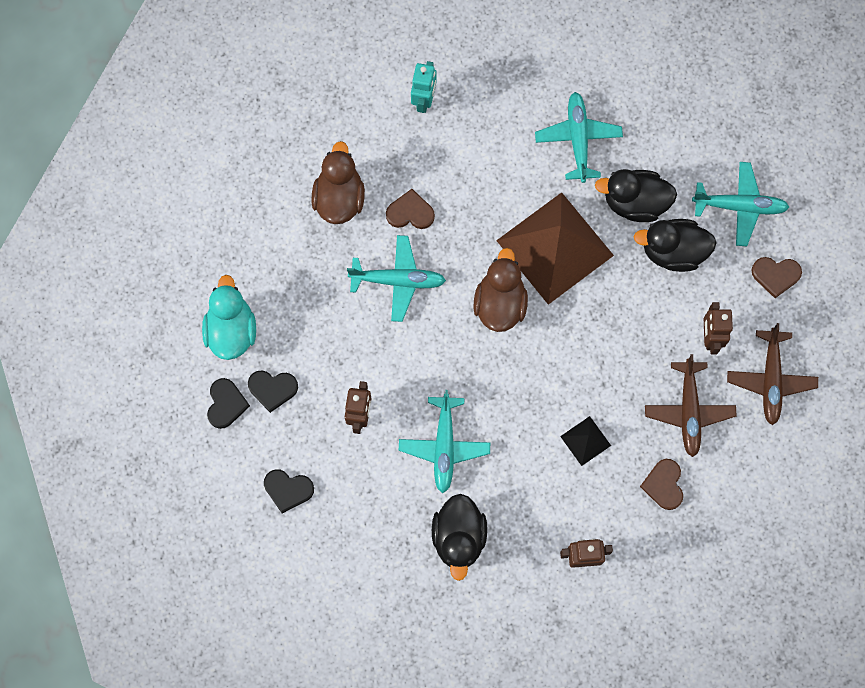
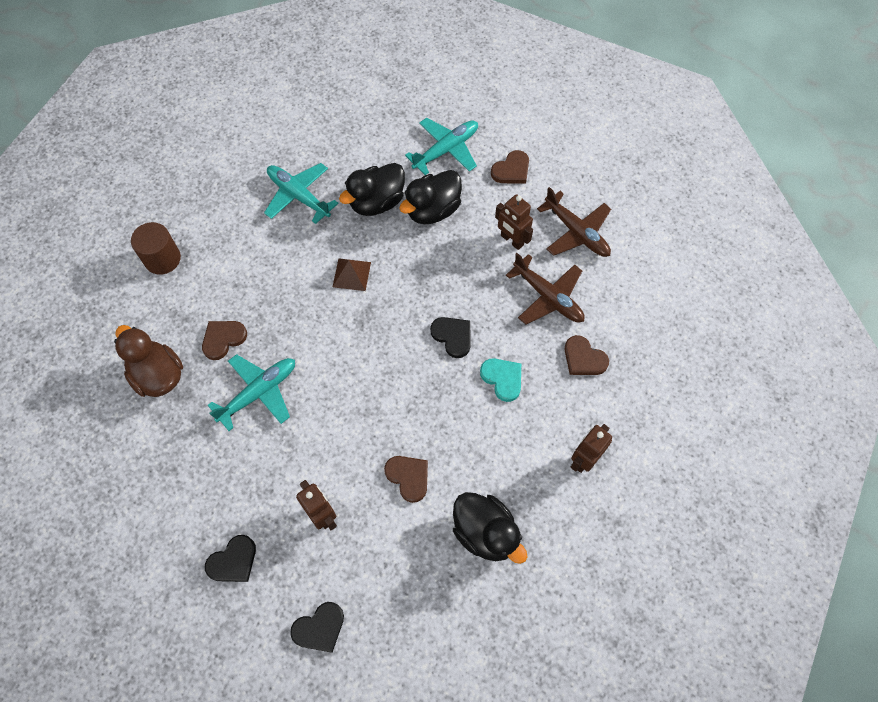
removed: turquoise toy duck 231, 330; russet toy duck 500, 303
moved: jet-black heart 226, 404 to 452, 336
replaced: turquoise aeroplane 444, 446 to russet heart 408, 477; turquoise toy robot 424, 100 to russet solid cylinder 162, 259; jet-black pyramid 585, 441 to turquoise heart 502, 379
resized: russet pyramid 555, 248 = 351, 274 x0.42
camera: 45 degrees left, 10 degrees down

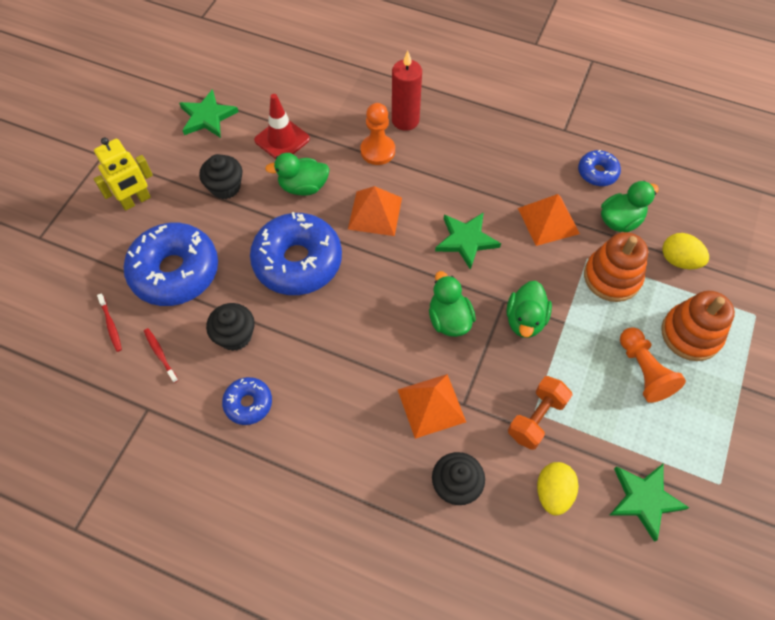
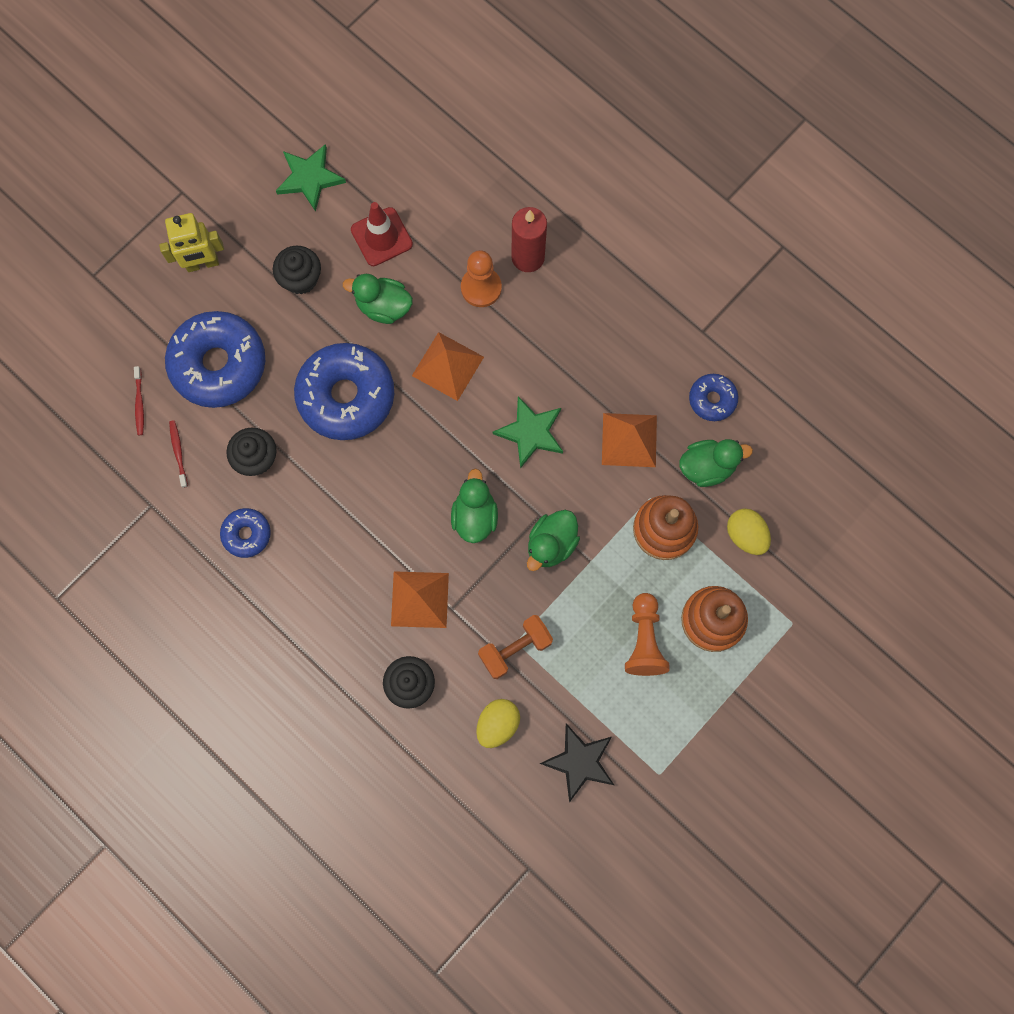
recoloured: emerald five-pointed star 644, 499 to jet-black five-pointed star 580, 762
camera: 20 degrees right, 15 degrees up

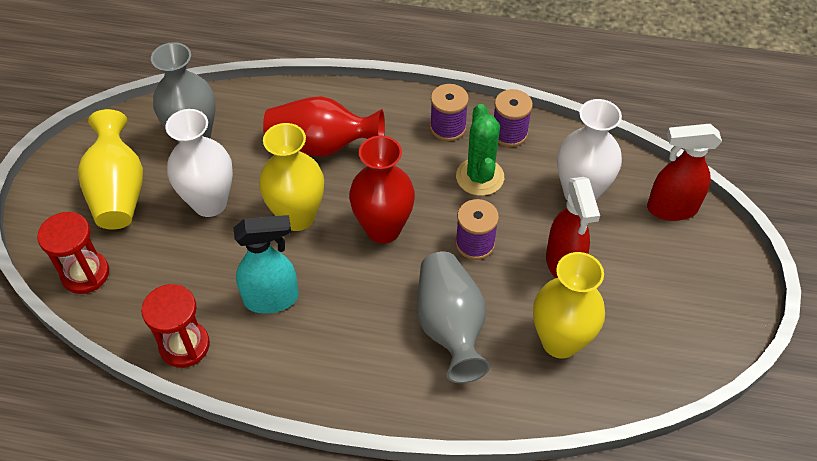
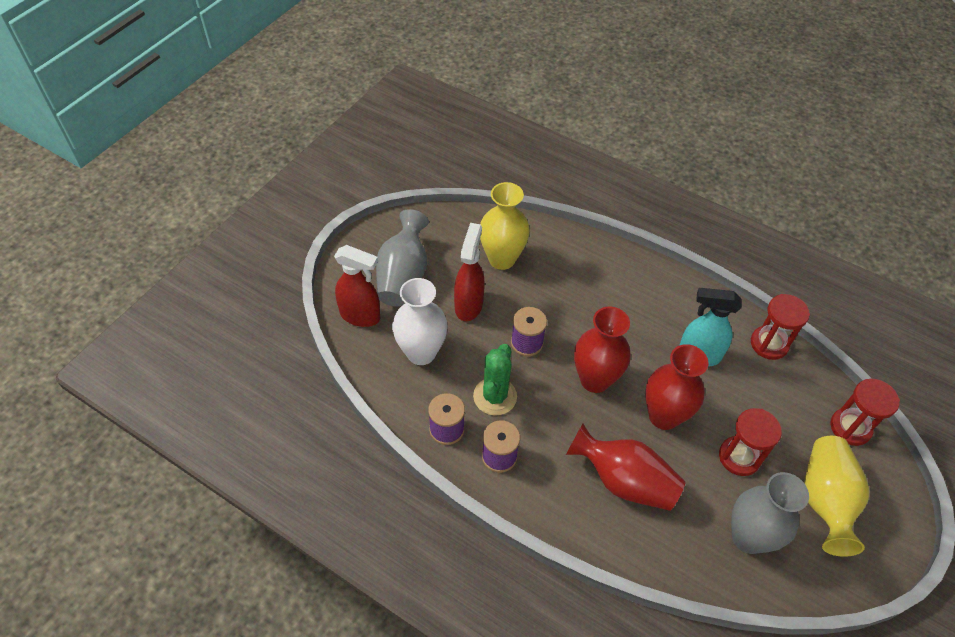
moved: gray vase 450, 327 to 403, 276
replaced: pure white vase 210, 203 to red sandglass 739, 457
recoloured: golden vase 297, 217 to red vase 663, 416
camera: 160 degrees left, 0 degrees up

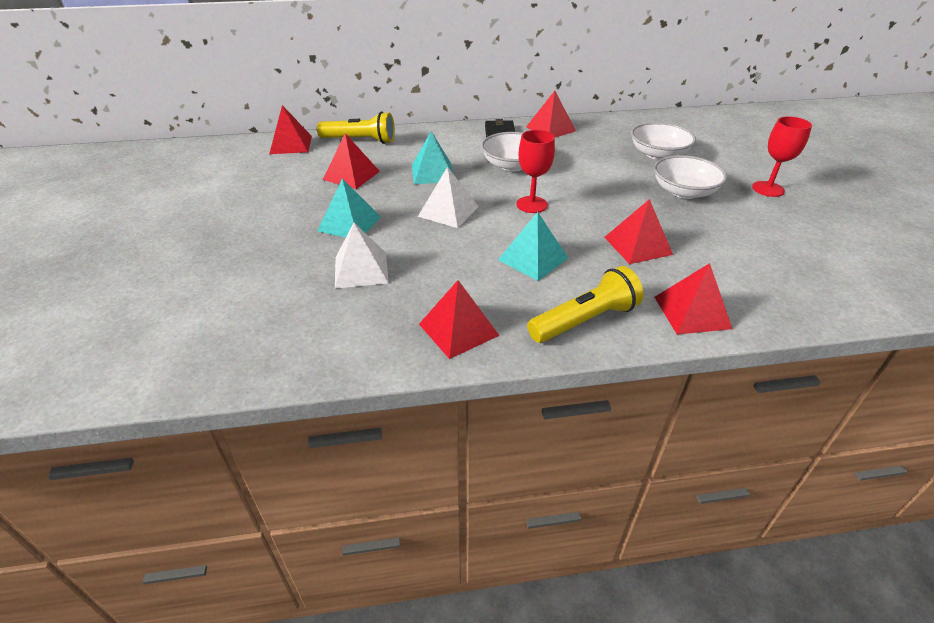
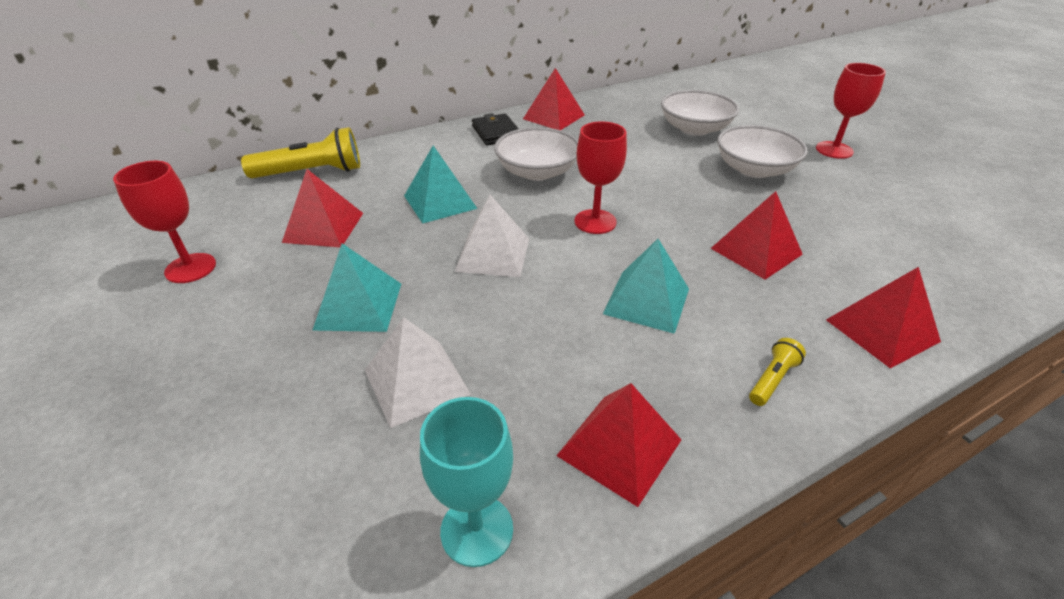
removed: red pyramid 291, 144
added: red chalice 190, 268; turquoise chalice 477, 530
resized: golden torch 585, 320 = 772, 379 x0.48
camera: 20 degrees left, 0 degrees up

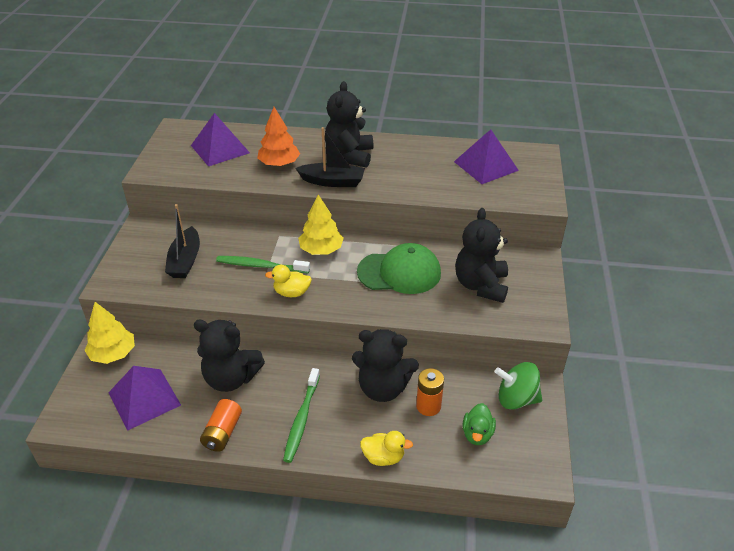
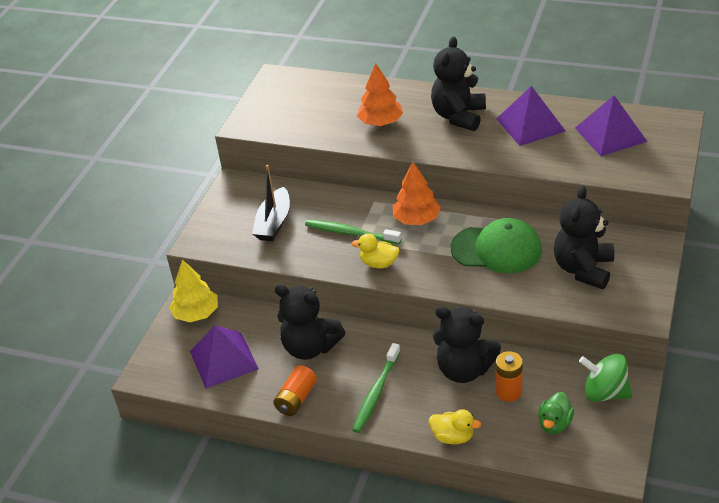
removed: jet-black sailboat 332, 181
moved: royal purple pyramid 220, 149 to 530, 124
recoloured: golden tree 321, 250 to bright orange tree 416, 219
camera: 15 degrees right, 0 degrees up

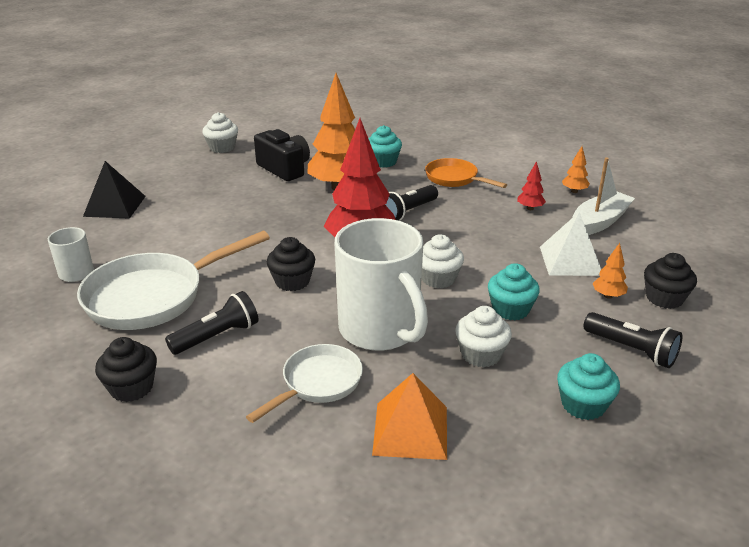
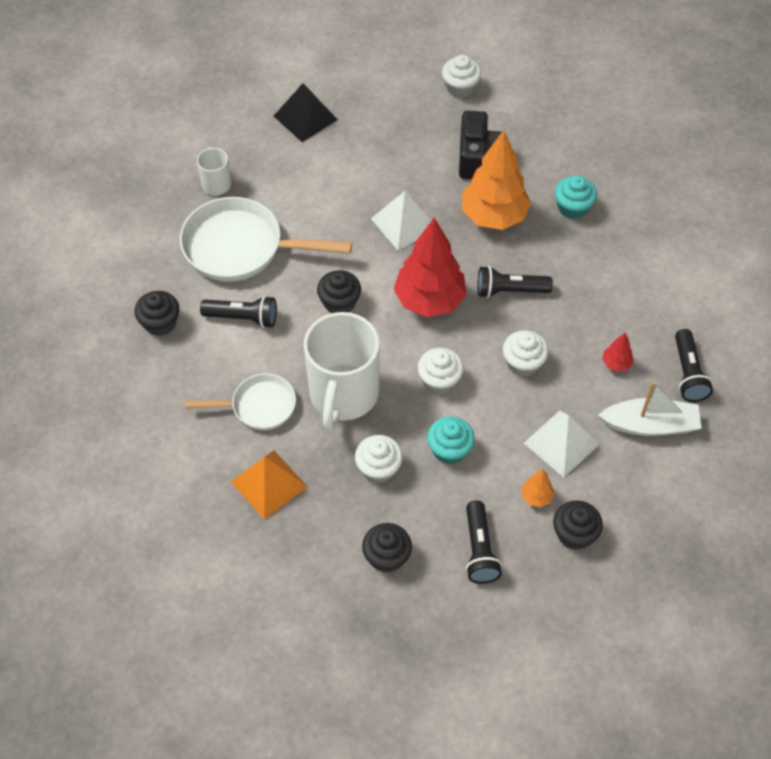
removed: bright orange skillet 454, 179
added: pure white pyramid 404, 223; pure white fairy cake 523, 363
replaced: bright orange tree 574, 191 to jet-black torch 688, 374
recoloured: turquoise fairy cake 583, 405 to jet-black fairy cake 387, 556
camera: 45 degrees right, 25 degrees up

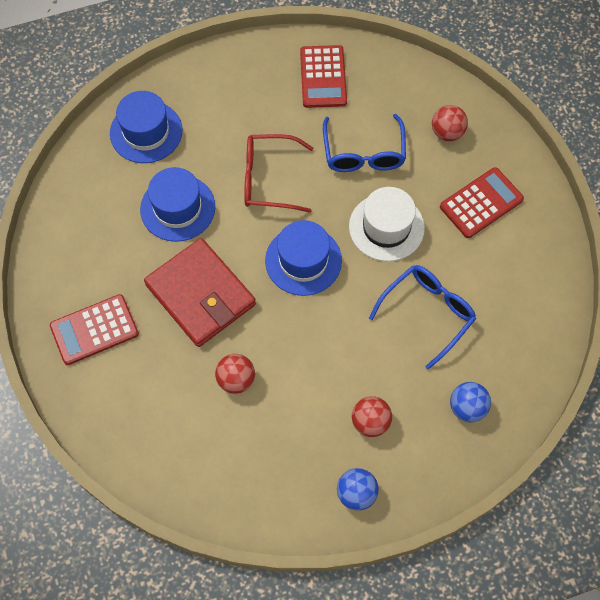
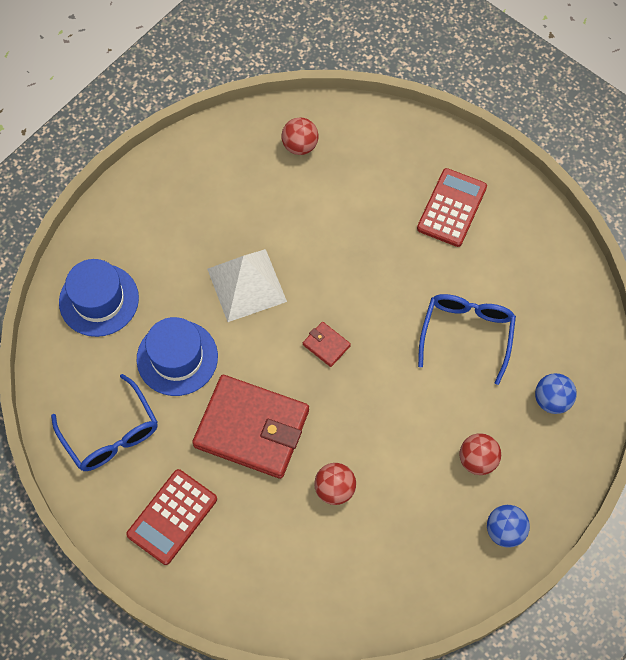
removed: red adding machine 323, 77; pure white top hat 386, 227
moved: royal blue glasses 363, 153 to 110, 433; red play ball 447, 132 to 300, 146
replaced: red glasses 269, 179 to pure white pyramid 246, 285; royal blue top hat 303, 260 to red card wallet 326, 345
camera: 30 degrees left, 0 degrees up

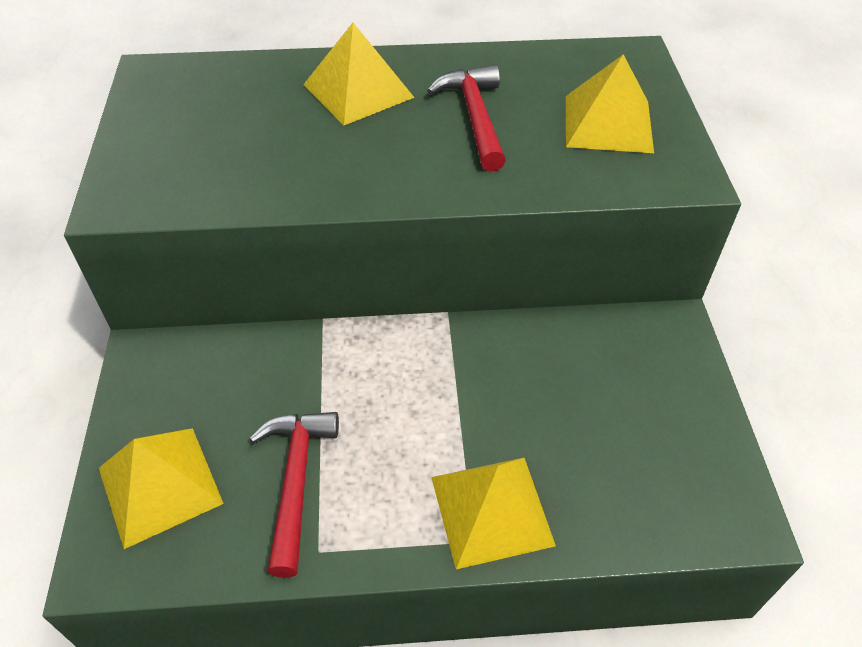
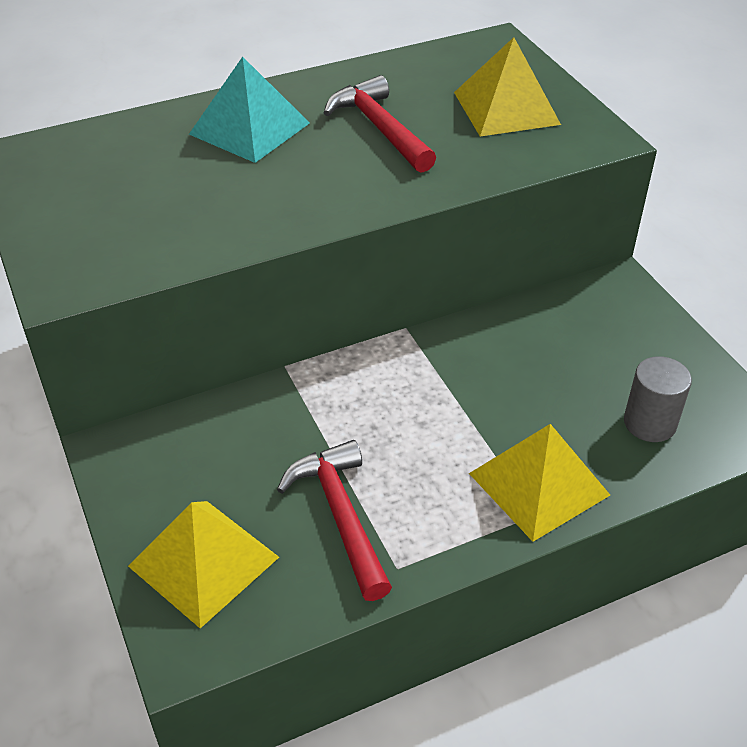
added: gray solid cylinder 650, 423
recoloured: golden pyramid 358, 91 to turquoise pyramid 249, 128
camera: 20 degrees left, 5 degrees down

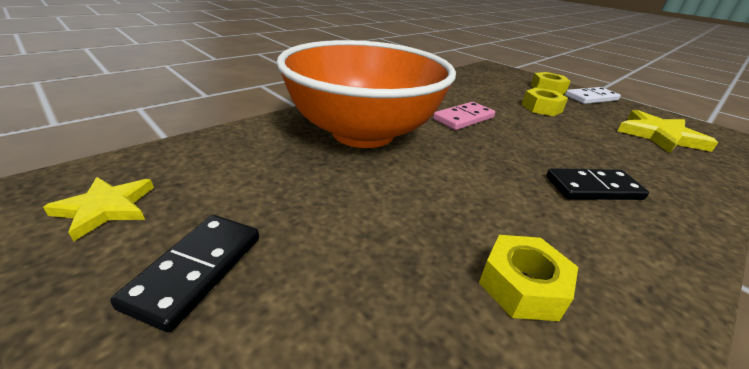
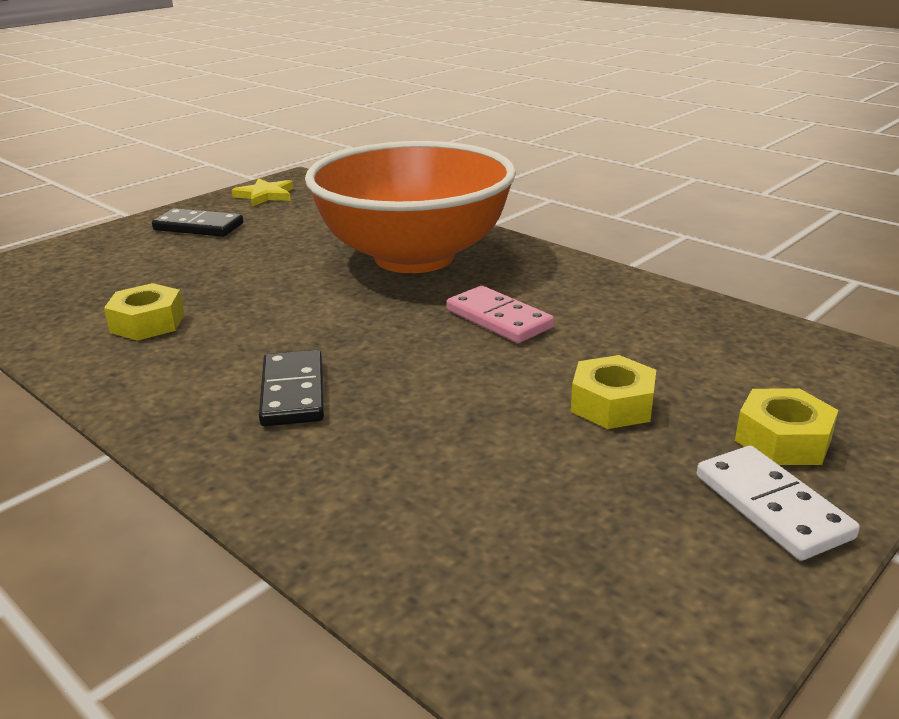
removed: golden five-pointed star 659, 136
camera: 90 degrees right, 5 degrees down

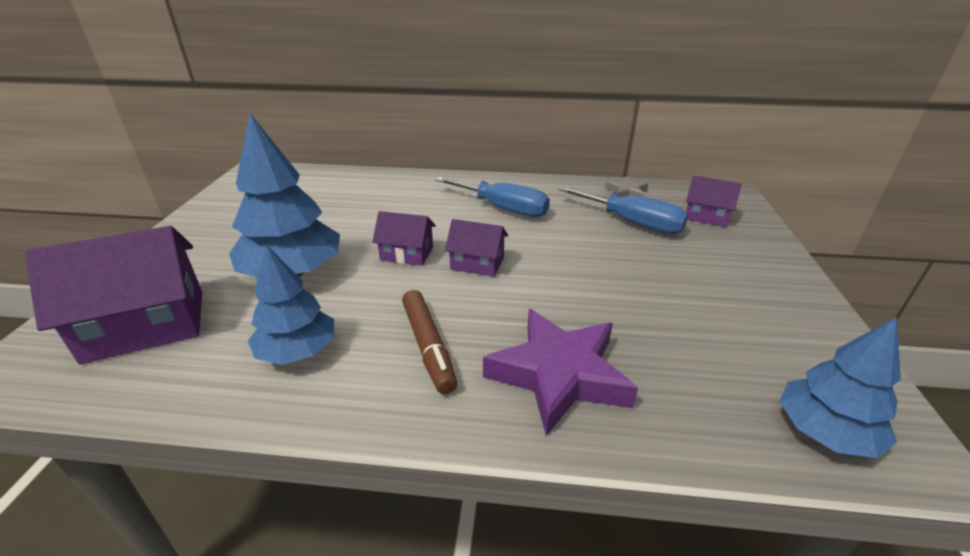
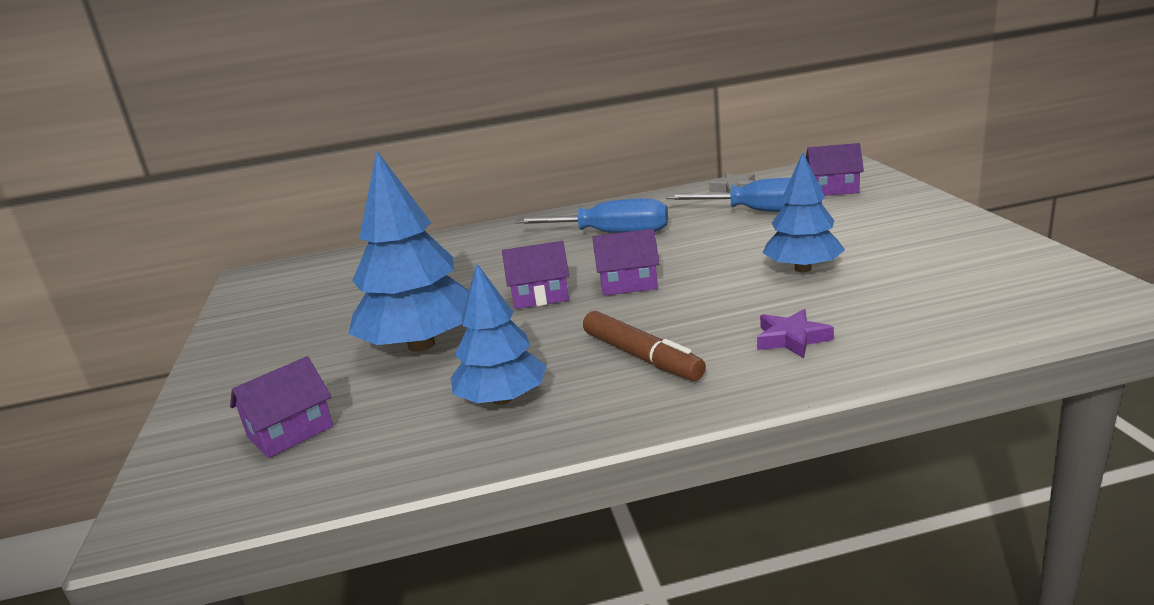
moved: royal blue tree 824, 432 to 802, 269
resized: royal purple cottage 146, 325 = 290, 432 x0.54; royal purple five-pointed star 558, 374 = 791, 339 x0.49
camera: 15 degrees left, 10 degrees down

